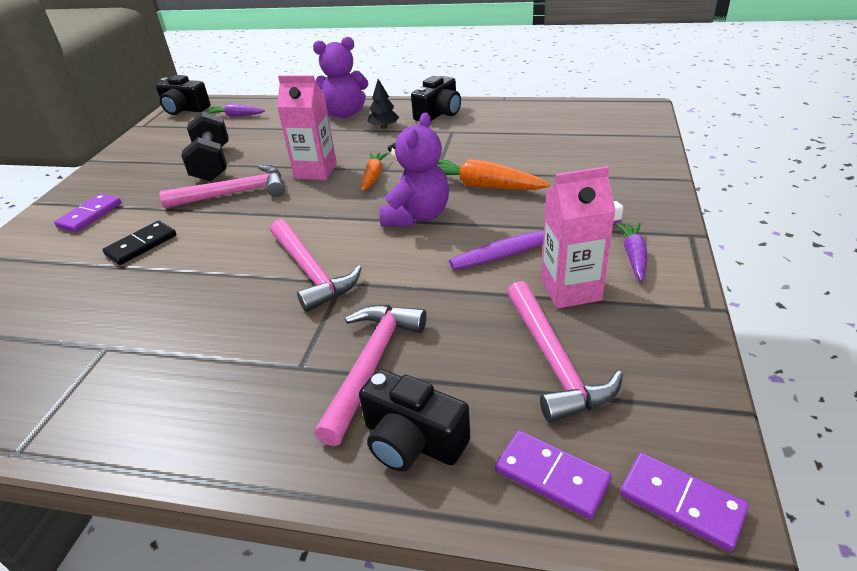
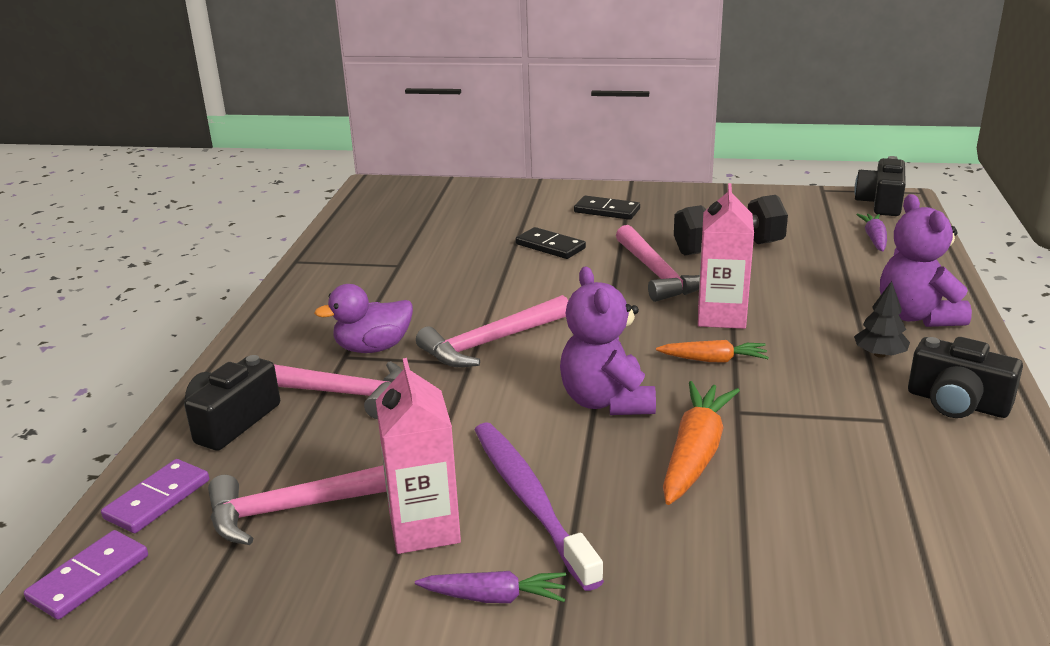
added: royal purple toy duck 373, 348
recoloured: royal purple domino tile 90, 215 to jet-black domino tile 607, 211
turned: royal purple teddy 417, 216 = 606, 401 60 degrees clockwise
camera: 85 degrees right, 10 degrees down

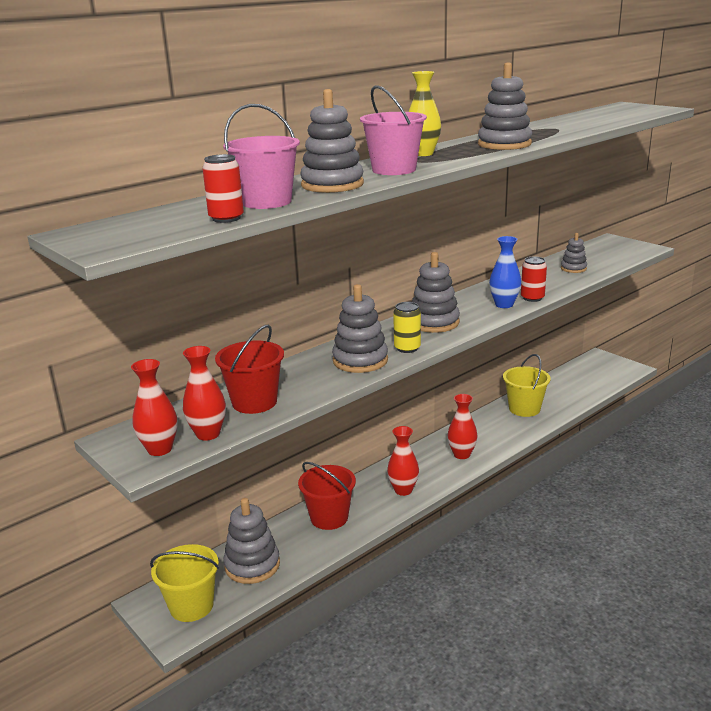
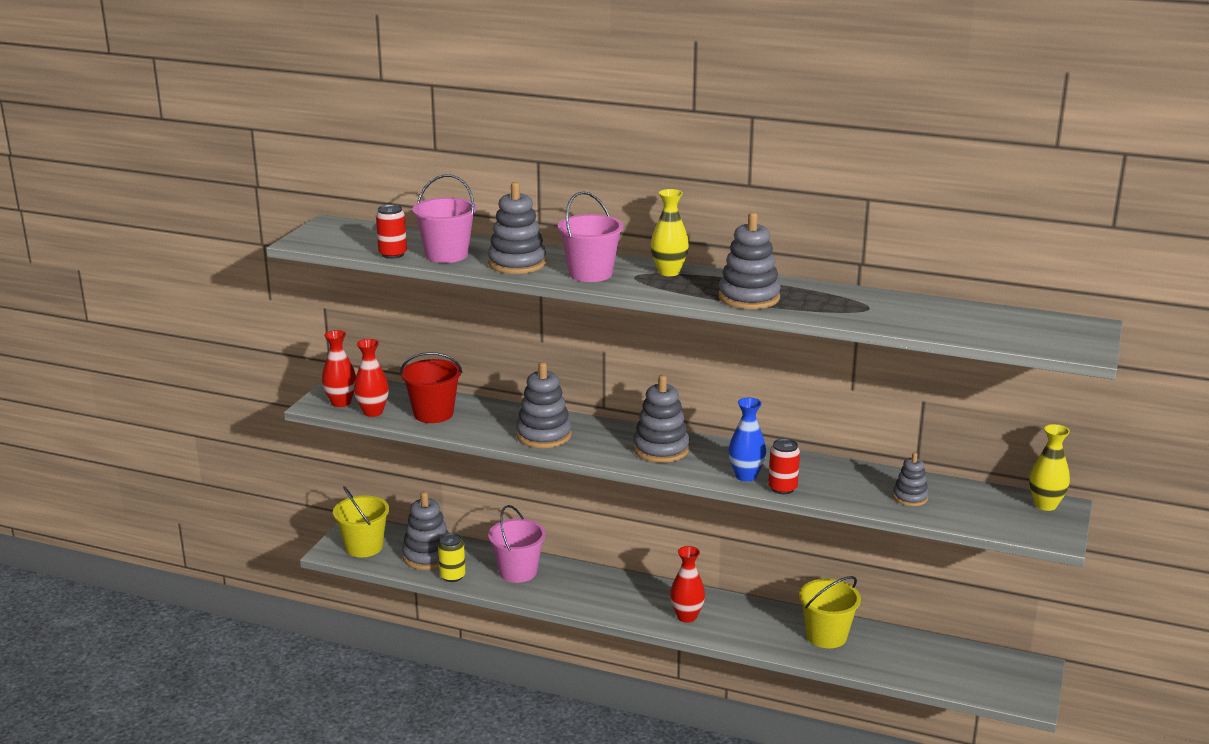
removed: red vase 403, 490
added: golden vase 1045, 505
moved: golden can 407, 348 to 452, 576
recoloured: red bucket 329, 517 to rose-pink bucket 518, 572
camera: 60 degrees right, 0 degrees up

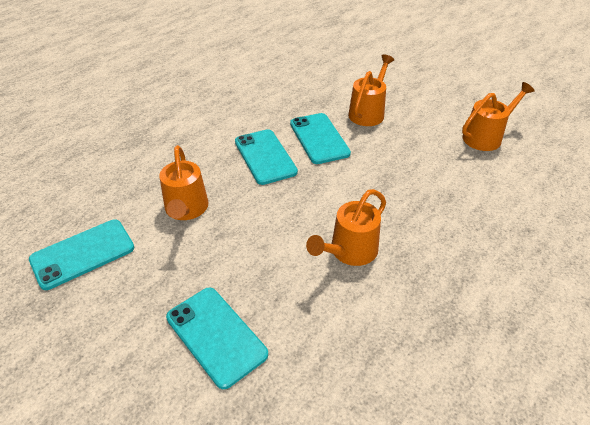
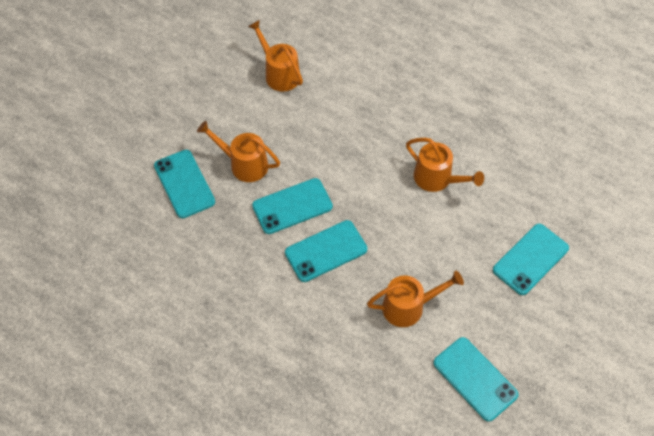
added: turquoise smartphone 184, 184
camera: 95 degrees left, 15 degrees up

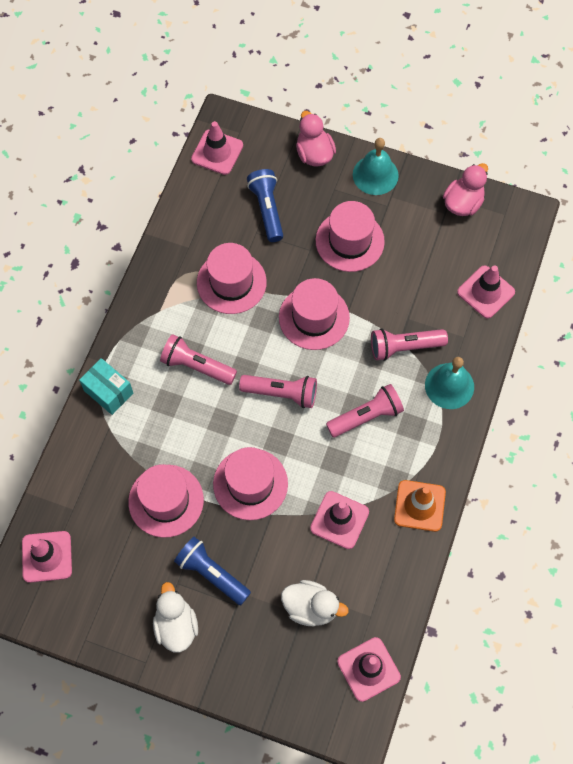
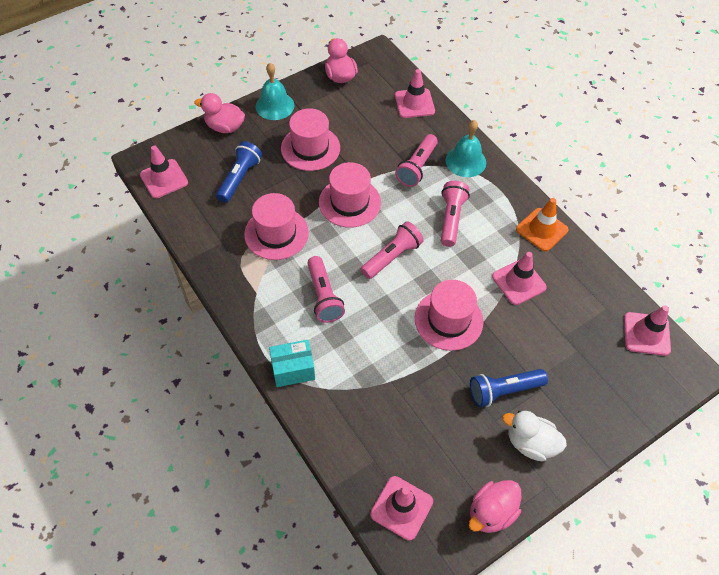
removed: rose-pink top hat 166, 501; pure white toy duck 311, 607
added: rose-pink toy duck 491, 512
turned: rose-pink torch 196, 366 = 324, 296 75 degrees counterclockwise; royal blue torch 267, 209 = 240, 178 90 degrees clockwise
camera: 55 degrees left, 10 degrees down

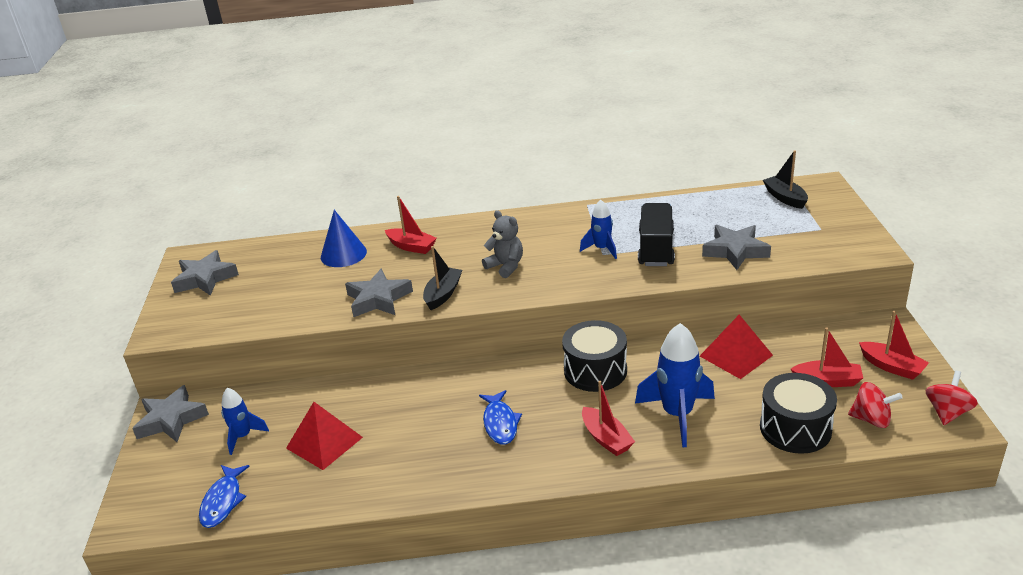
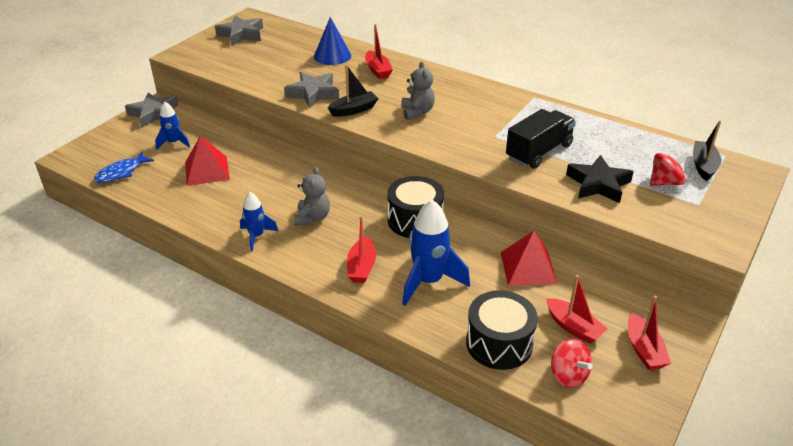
moved: royal blue toy rocket 602, 249 to 257, 236; red whirligig 947, 412 to 665, 182
replaced: royal blue fish 500, 423 to gray teddy 312, 218
recoloured: gray five-pointed star 735, 251 to jet-black five-pointed star 598, 184
camera: 35 degrees right, 5 degrees up

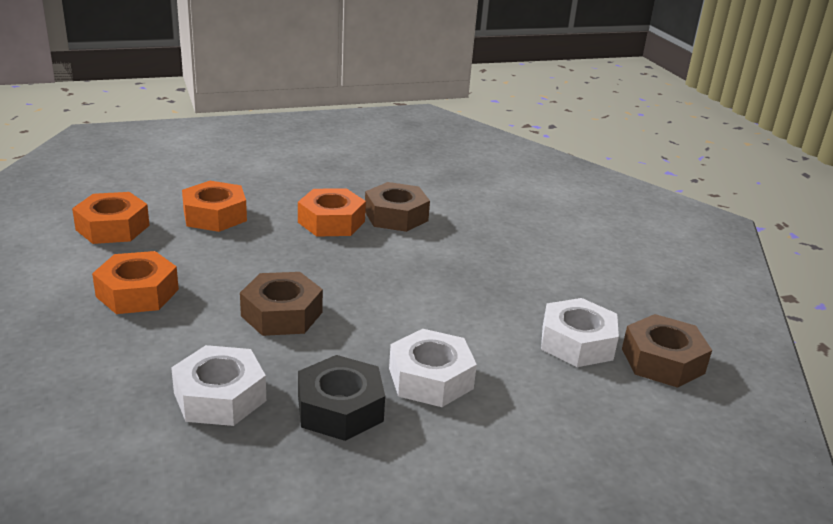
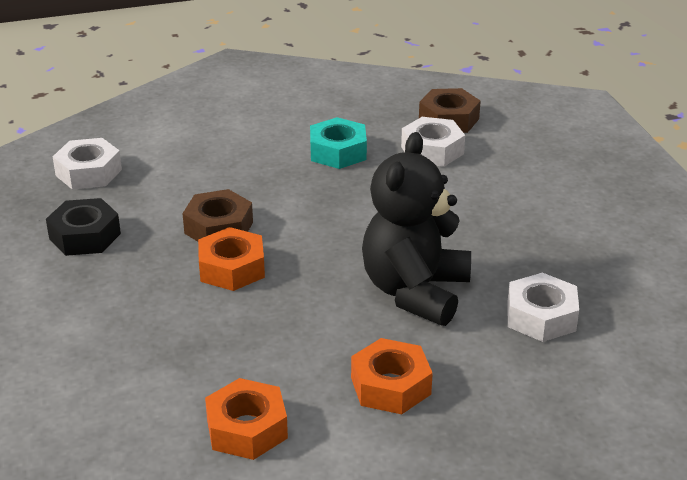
removed: bright orange nut 215, 215
added: turquoise nut 338, 152
moved: jet-black nut 340, 409 to 85, 236; pure white nut 430, 378 to 88, 172
replaced: russet nut 281, 314 to jet-black teddy 415, 292
camera: 85 degrees left, 5 degrees up

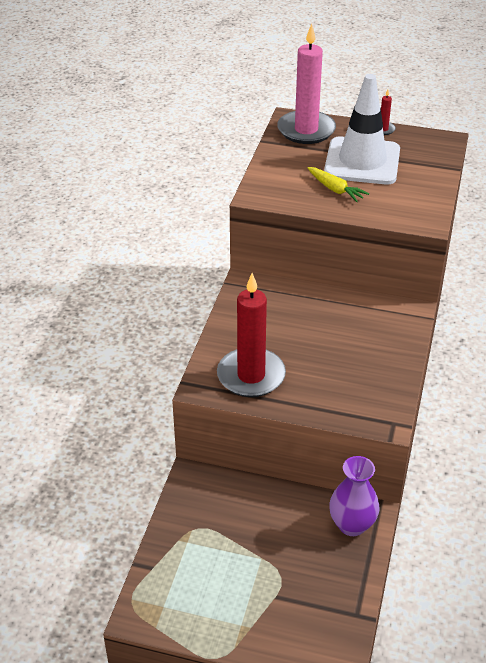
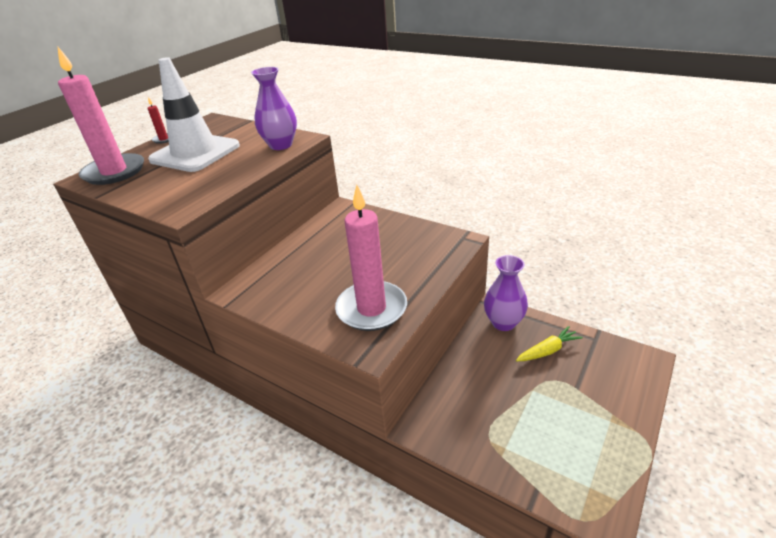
added: royal purple vase 280, 145
moved: golden toy carrot 335, 189 to 548, 350
recoloured: red candle 251, 375 to rose-pink candle 371, 309
camera: 70 degrees left, 5 degrees down

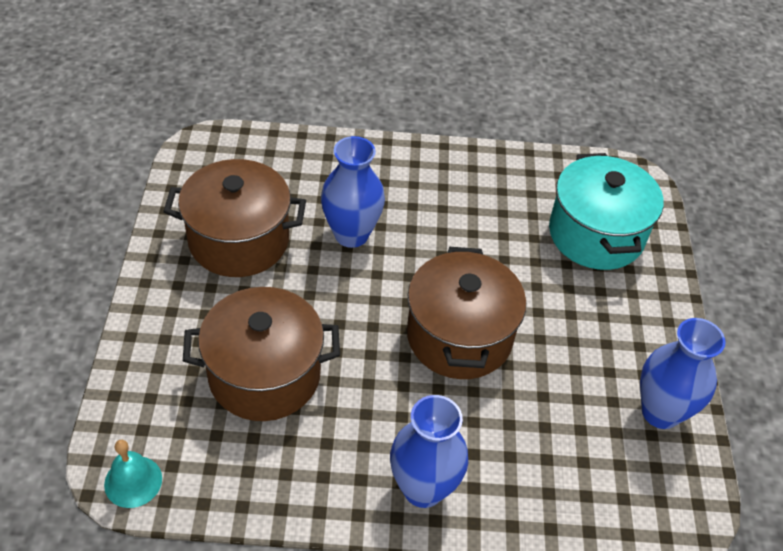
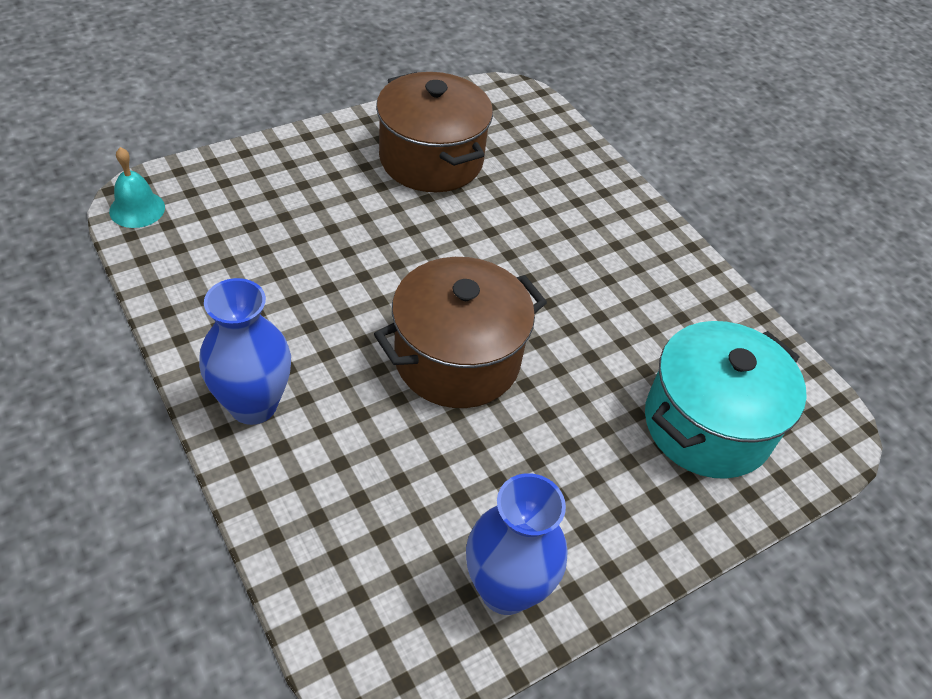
removed: russet pot 264, 375; royal blue vase 351, 234
camera: 55 degrees right, 0 degrees up

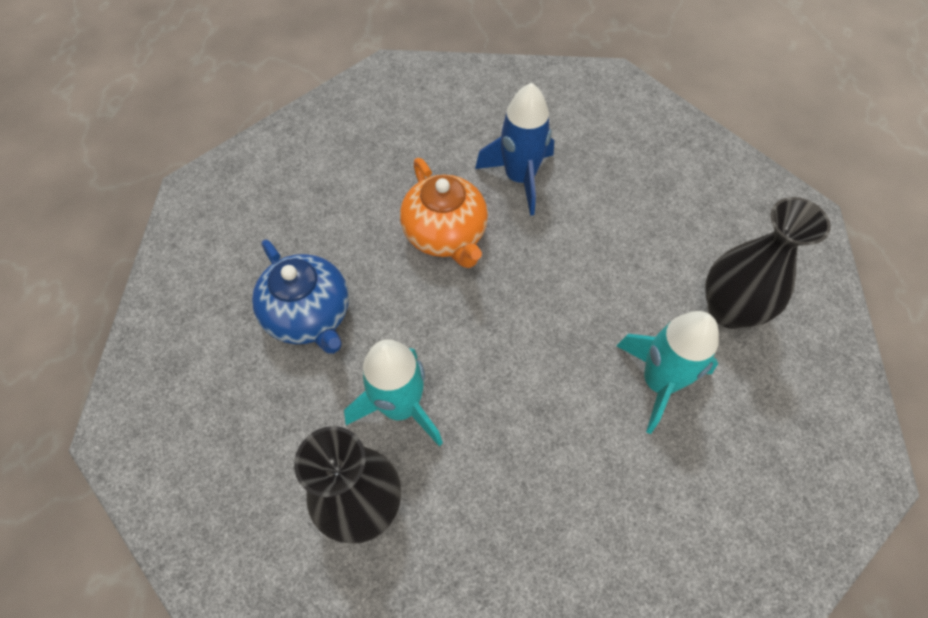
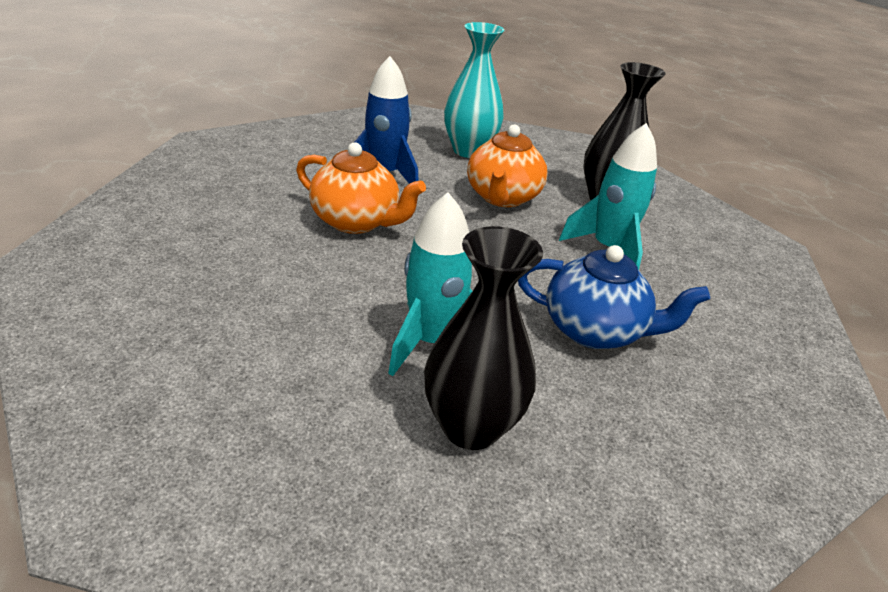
added: turquoise vase 469, 151; bright orange tea pot 502, 197
moved: royal blue tea pot 309, 315 to 594, 330
camera: 40 degrees left, 25 degrees down

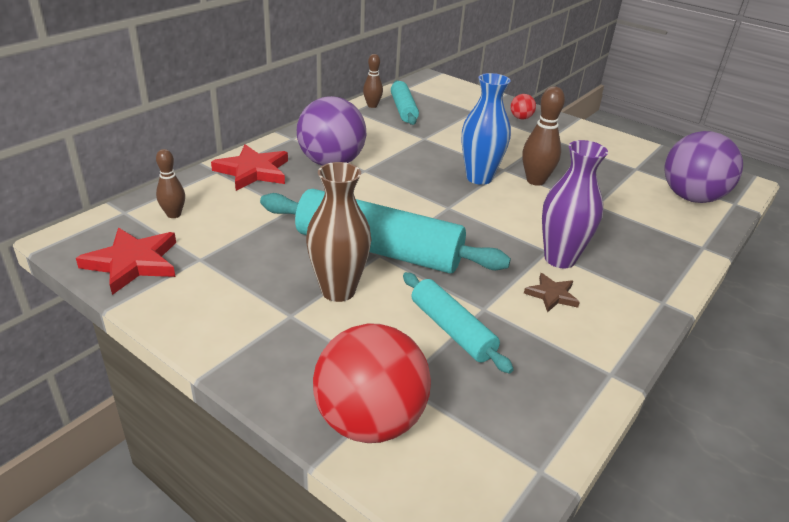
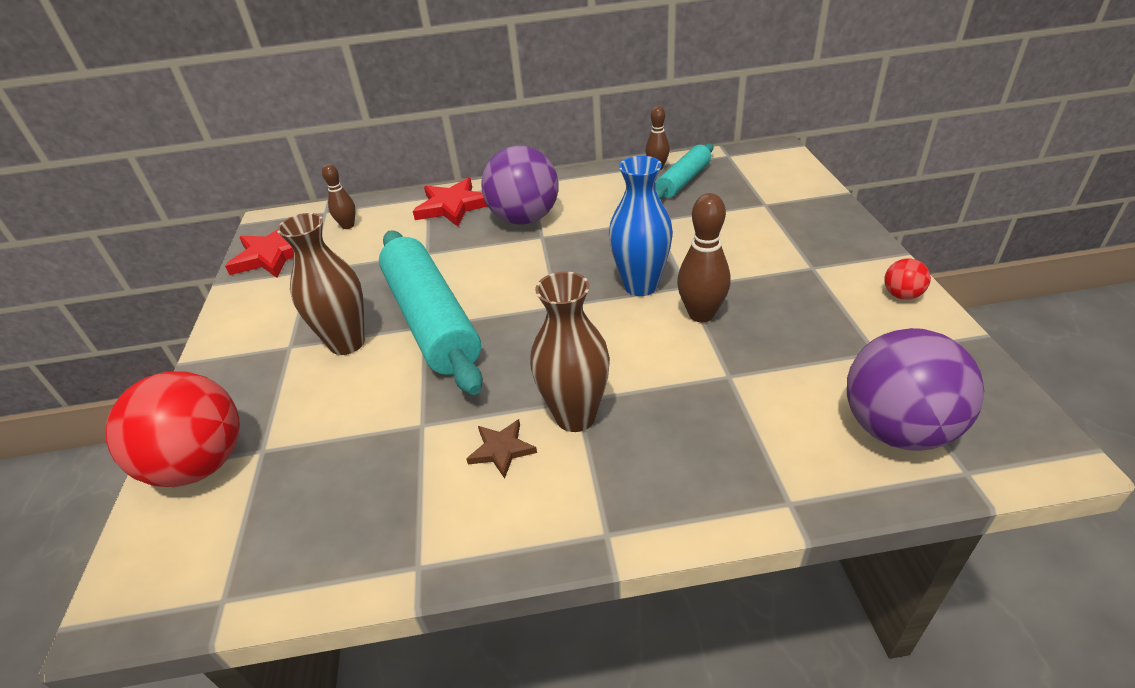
removed: turquoise rolling pin 451, 330
moved: red play ball 521, 118 to 901, 295
recoloured: royal purple vase 559, 259 to russet vase 575, 416
camera: 50 degrees right, 5 degrees up

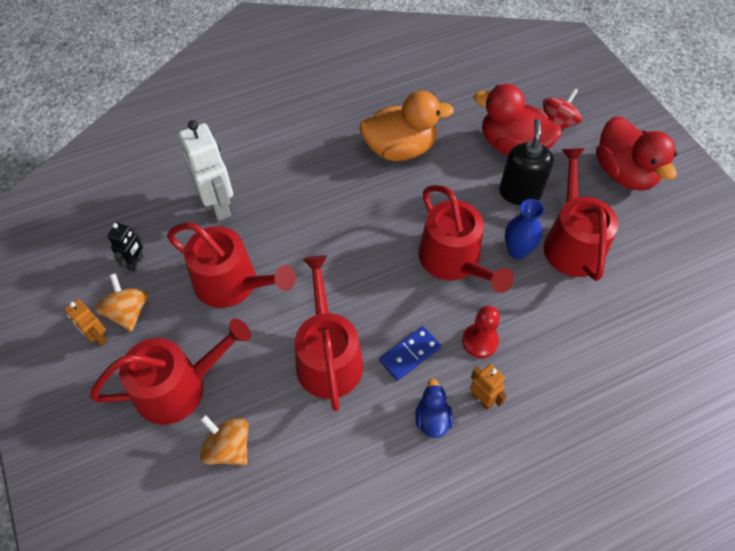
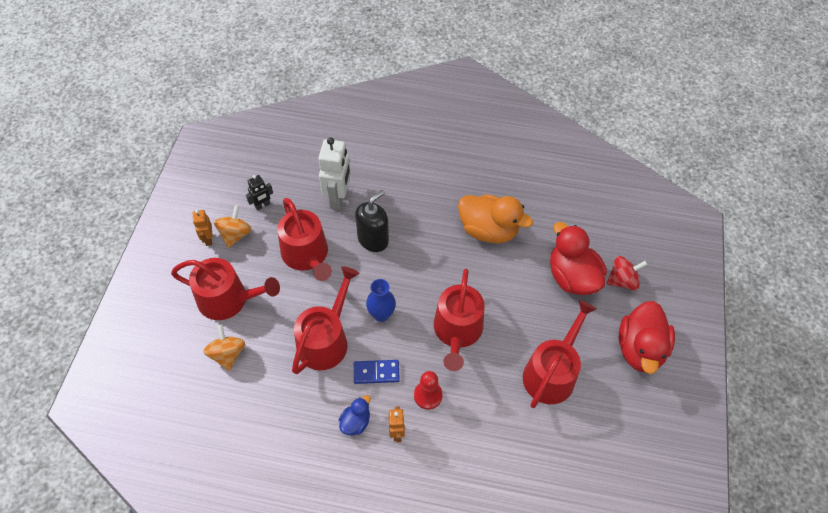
moved: jet-black pump bottle 519, 192 to 373, 239; royal blue vase 517, 250 to 381, 314
camera: 35 degrees right, 0 degrees up

